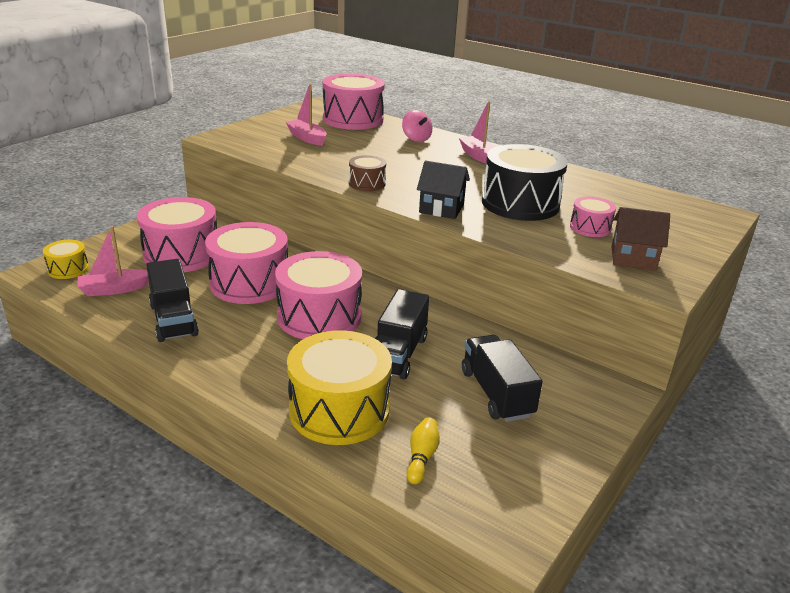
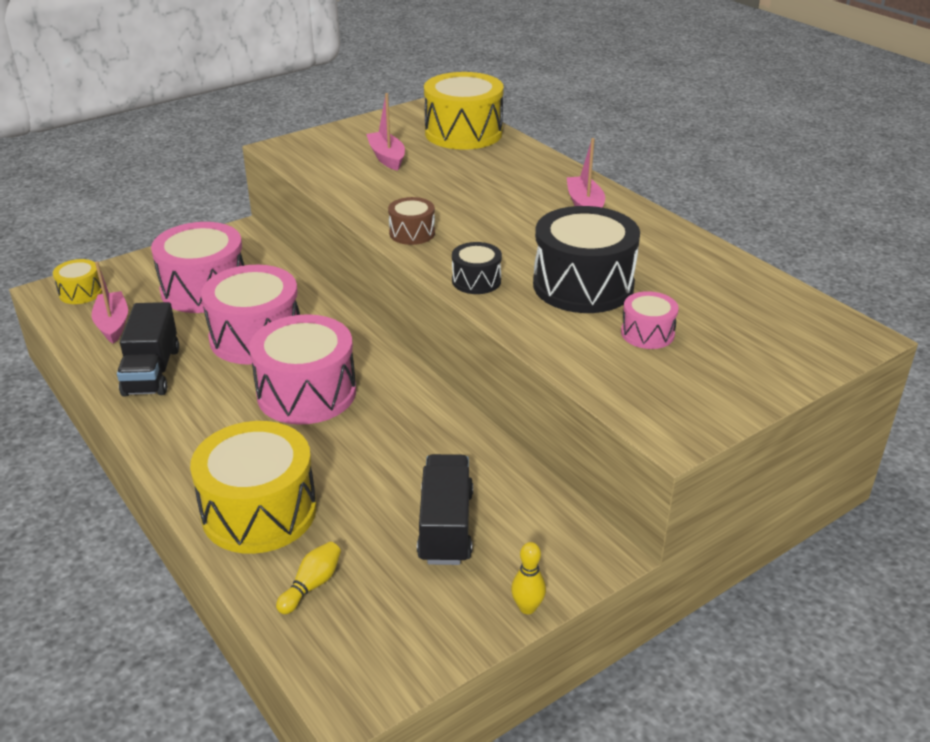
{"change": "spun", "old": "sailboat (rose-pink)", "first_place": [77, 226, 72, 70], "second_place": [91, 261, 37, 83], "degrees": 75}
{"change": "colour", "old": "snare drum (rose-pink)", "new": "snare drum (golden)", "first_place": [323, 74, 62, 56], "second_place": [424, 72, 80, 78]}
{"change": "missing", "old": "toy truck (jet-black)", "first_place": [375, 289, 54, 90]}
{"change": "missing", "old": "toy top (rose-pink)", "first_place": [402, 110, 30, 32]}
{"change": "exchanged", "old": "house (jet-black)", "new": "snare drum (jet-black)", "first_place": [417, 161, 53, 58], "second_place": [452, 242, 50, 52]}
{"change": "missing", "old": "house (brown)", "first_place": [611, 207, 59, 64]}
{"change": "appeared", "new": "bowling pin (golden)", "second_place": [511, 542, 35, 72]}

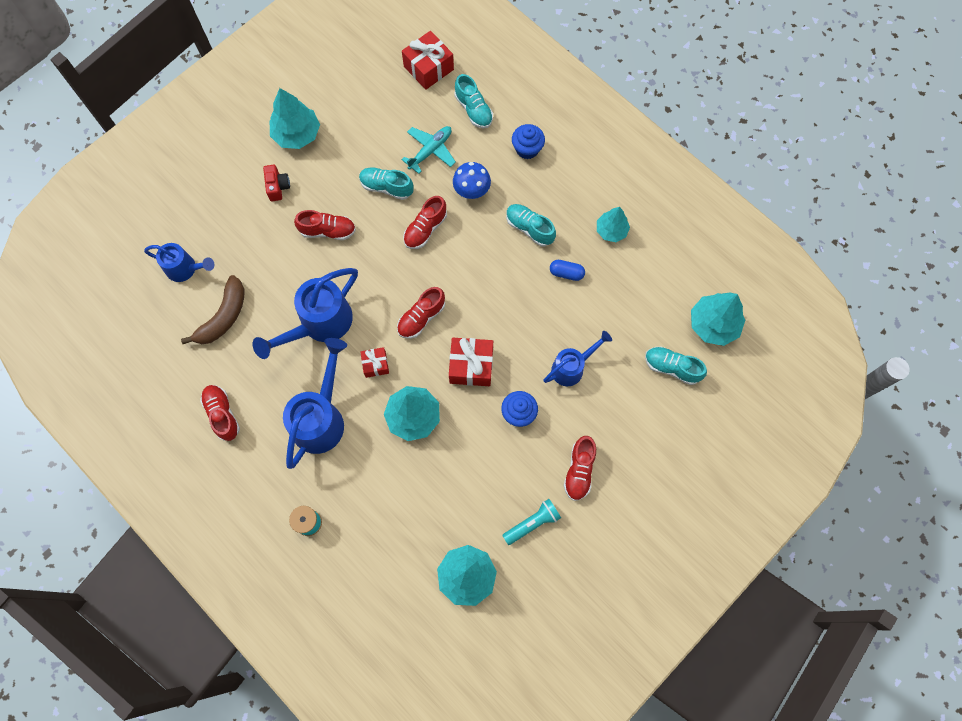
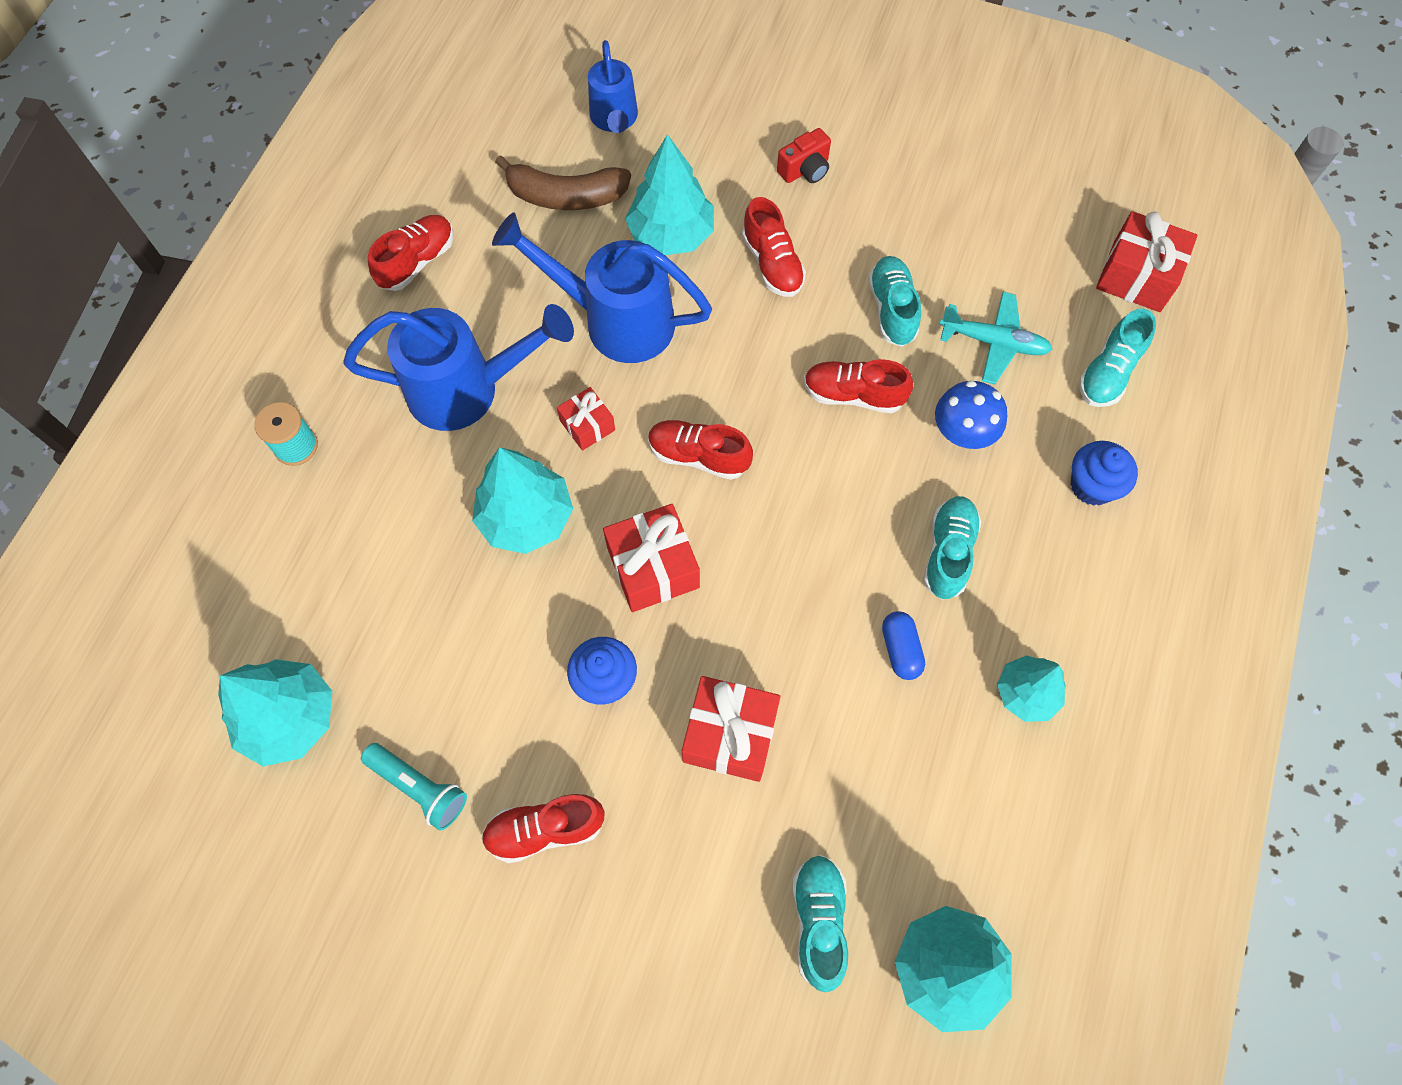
{"change": "relocated", "old": "tree (aqua)", "first_place": [270, 88, 50, 61], "second_place": [625, 134, 89, 121]}
{"change": "exchanged", "old": "sprinkling can (cobalt)", "new": "gift (red)", "first_place": [543, 331, 69, 55], "second_place": [682, 676, 98, 106]}

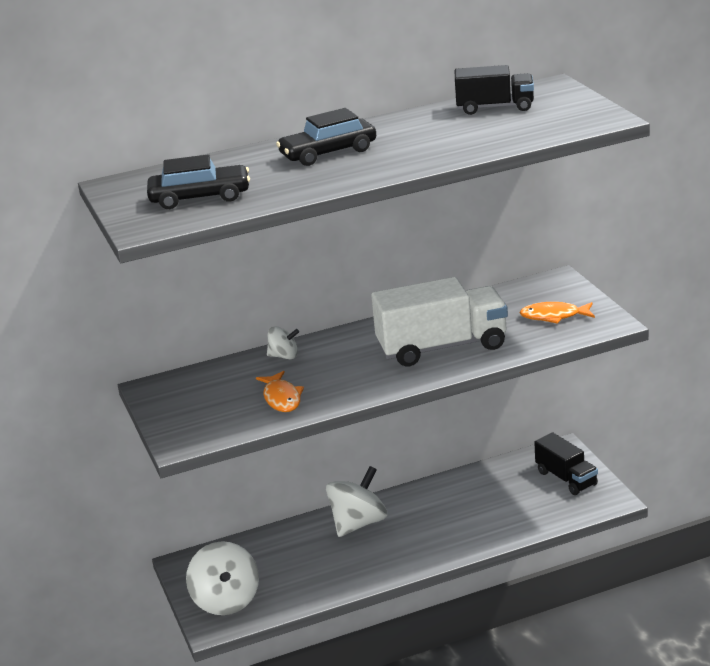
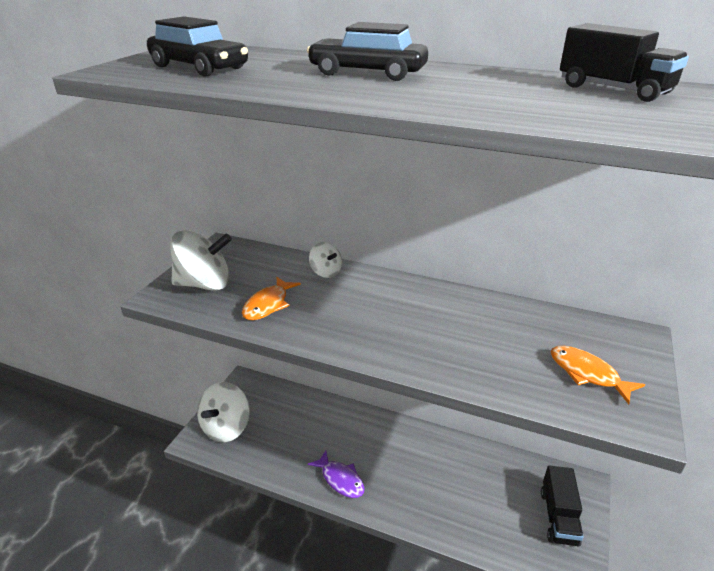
{"change": "relocated", "old": "toy top (pure white)", "first_place": [326, 466, 61, 71], "second_place": [170, 230, 62, 61]}
{"change": "missing", "old": "toy truck (pure white)", "first_place": [371, 277, 137, 89]}
{"change": "appeared", "new": "fish figure (royal purple)", "second_place": [308, 451, 56, 47]}

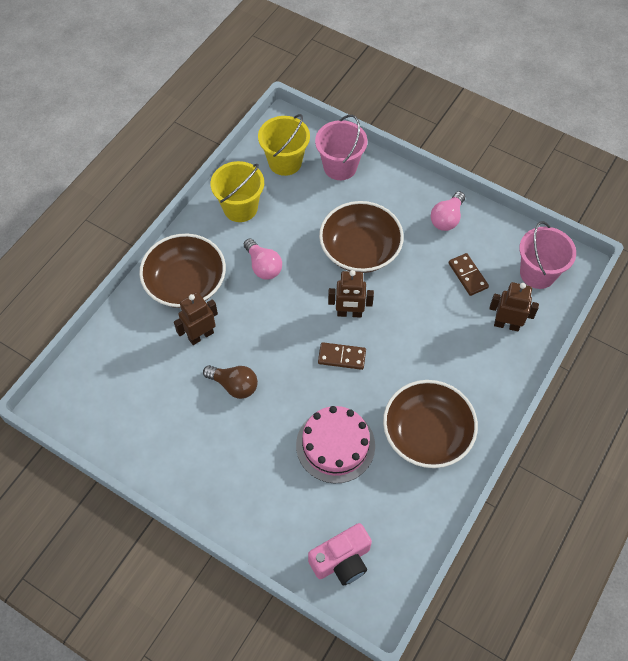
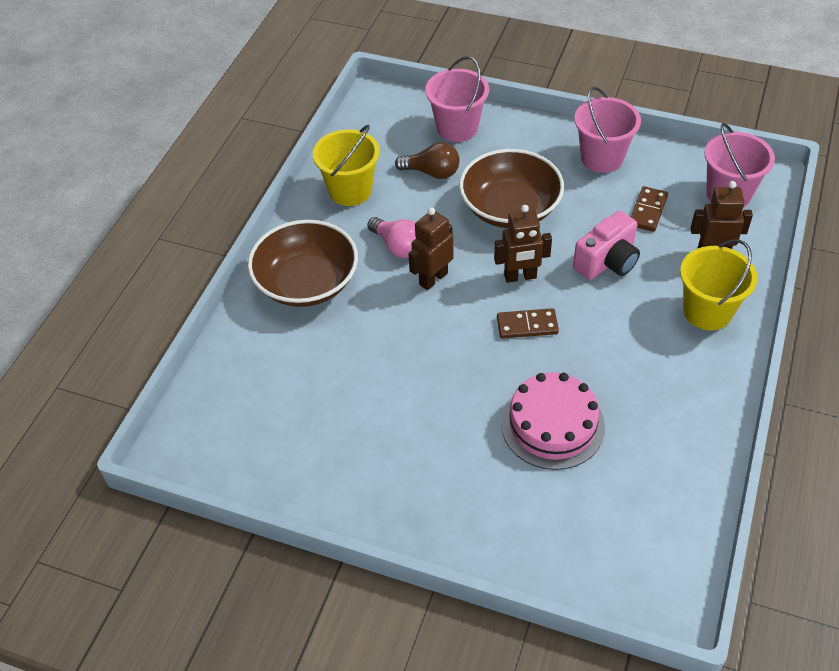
{"change": "relocated", "old": "toy robot (brown)", "first_place": [174, 292, 44, 53], "second_place": [408, 208, 45, 82]}
{"change": "relocated", "old": "light bulb (brown)", "first_place": [203, 365, 55, 34], "second_place": [395, 142, 65, 37]}
{"change": "relocated", "old": "bucket (golden)", "first_place": [258, 114, 52, 62], "second_place": [680, 240, 78, 90]}
{"change": "relocated", "old": "compact camera (rose-pink)", "first_place": [308, 523, 64, 62], "second_place": [573, 211, 67, 69]}
{"change": "missing", "old": "serving bowl (brown)", "first_place": [383, 380, 95, 88]}
{"change": "exchanged", "old": "light bulb (rose-pink)", "new": "bucket (rose-pink)", "first_place": [431, 191, 34, 40], "second_place": [574, 87, 67, 86]}
{"change": "spun", "old": "domino piece (brown)", "first_place": [449, 253, 40, 43], "second_place": [631, 186, 37, 46], "degrees": 60}

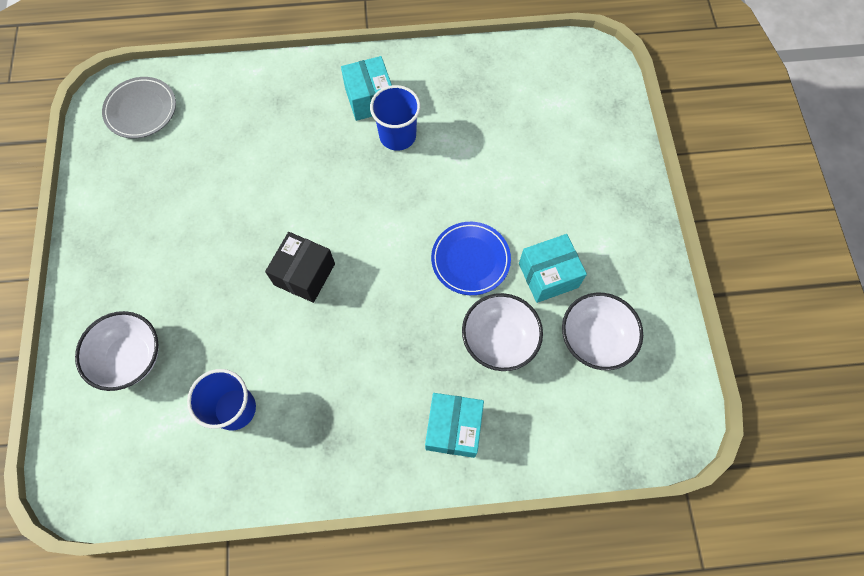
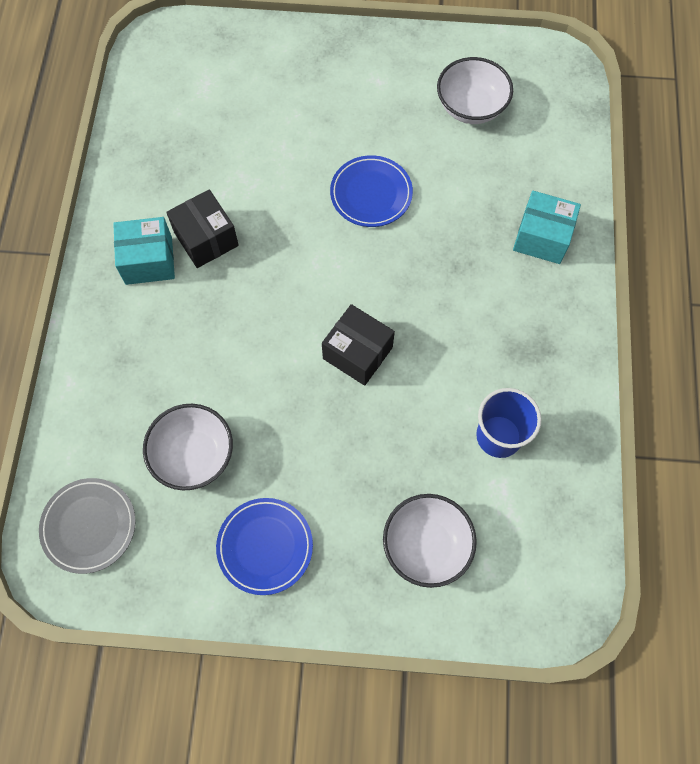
{"change": "exchanged", "old": "beaker (cobalt)", "new": "parcel (jet-black)", "first_place": [370, 85, 51, 66], "second_place": [166, 190, 73, 78]}
{"change": "relocated", "old": "serving bowl (pure white)", "first_place": [462, 293, 81, 78], "second_place": [143, 404, 90, 86]}
{"change": "missing", "old": "parcel (aqua)", "first_place": [519, 234, 68, 69]}
{"change": "appeared", "new": "flat dish (cobalt)", "second_place": [216, 498, 97, 97]}

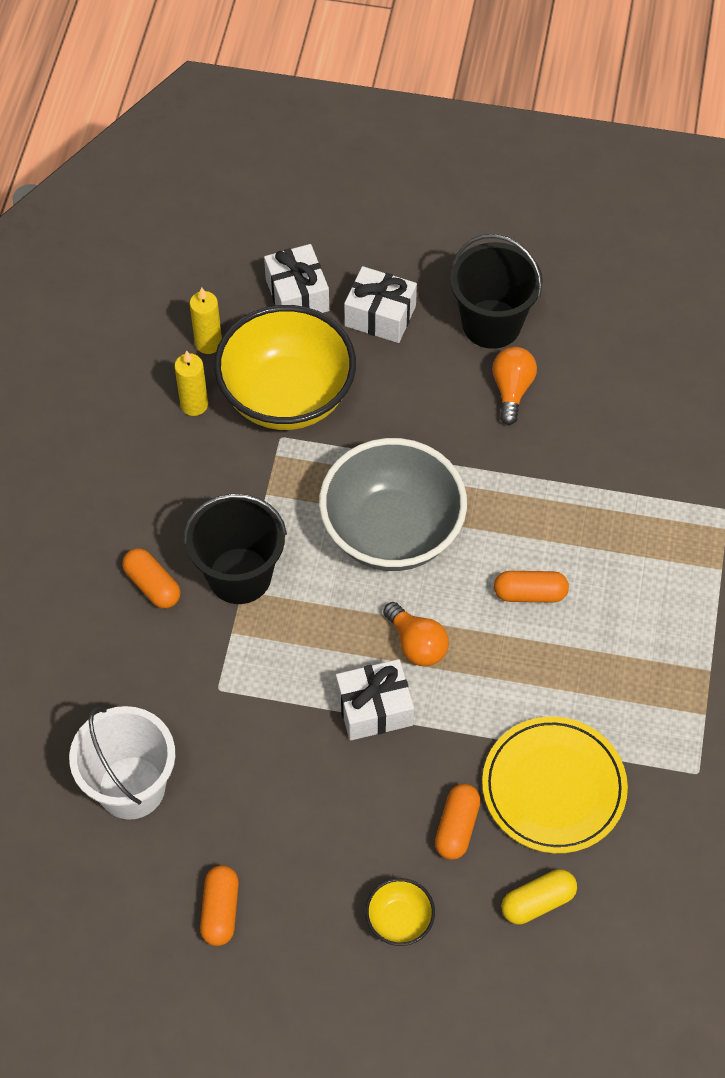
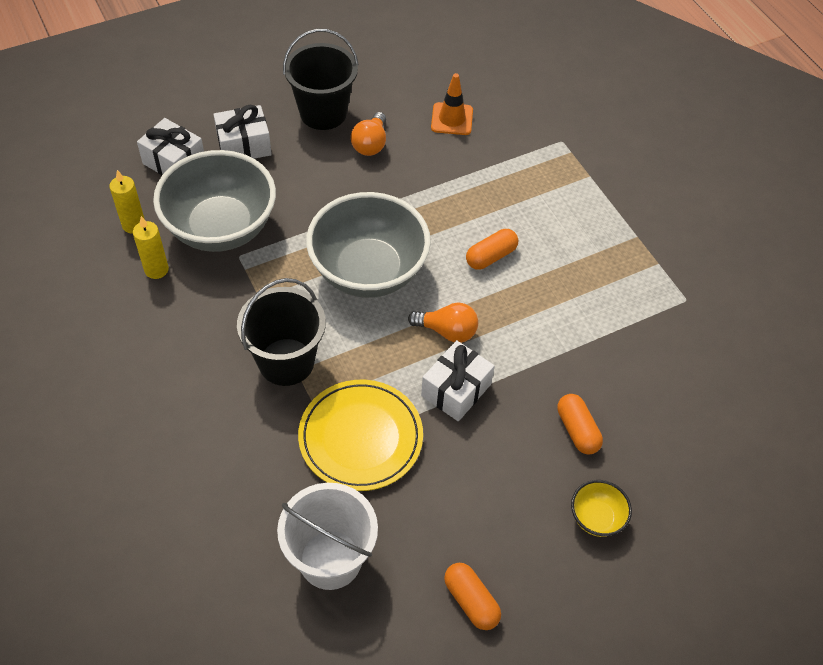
{"change": "missing", "old": "pill (orange-coloured)", "first_place": [122, 548, 58, 61]}
{"change": "colour", "old": "serving bowl (golden)", "new": "serving bowl (gray)", "first_place": [214, 305, 142, 125], "second_place": [153, 150, 123, 102]}
{"change": "relocated", "old": "flat dish (golden)", "first_place": [482, 717, 146, 136], "second_place": [298, 380, 125, 111]}
{"change": "spun", "old": "light bulb (orange-coloured)", "first_place": [492, 347, 45, 78], "second_place": [351, 112, 35, 44], "degrees": -135}
{"change": "missing", "old": "pill (golden)", "first_place": [502, 869, 75, 55]}
{"change": "appeared", "new": "safety cone (orange-coloured)", "second_place": [431, 73, 42, 62]}

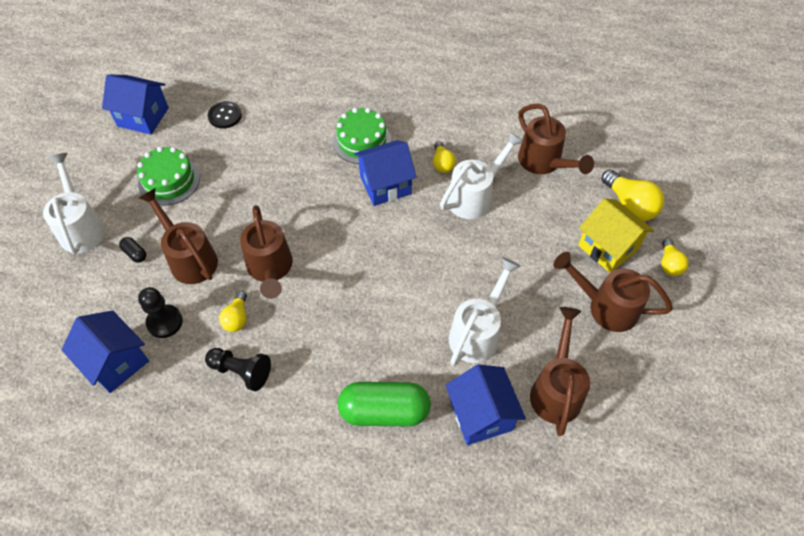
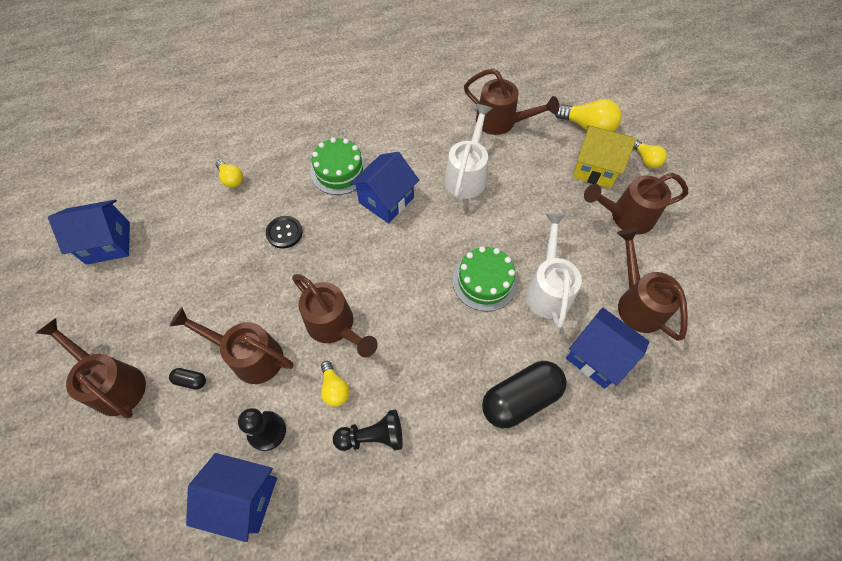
{"change": "colour", "old": "sprinkling can (pure white)", "new": "sprinkling can (brown)", "first_place": [43, 153, 62, 101], "second_place": [36, 318, 110, 100]}
{"change": "relocated", "old": "layer cake (emerald)", "first_place": [137, 147, 63, 59], "second_place": [452, 246, 65, 66]}
{"change": "relocated", "old": "shirt button (jet-black)", "first_place": [207, 101, 35, 28], "second_place": [266, 216, 37, 33]}
{"change": "colour", "old": "pill (emerald)", "new": "pill (jet-black)", "first_place": [338, 382, 93, 44], "second_place": [482, 361, 85, 67]}
{"change": "relocated", "old": "light bulb (golden)", "first_place": [433, 141, 23, 32], "second_place": [216, 160, 27, 28]}

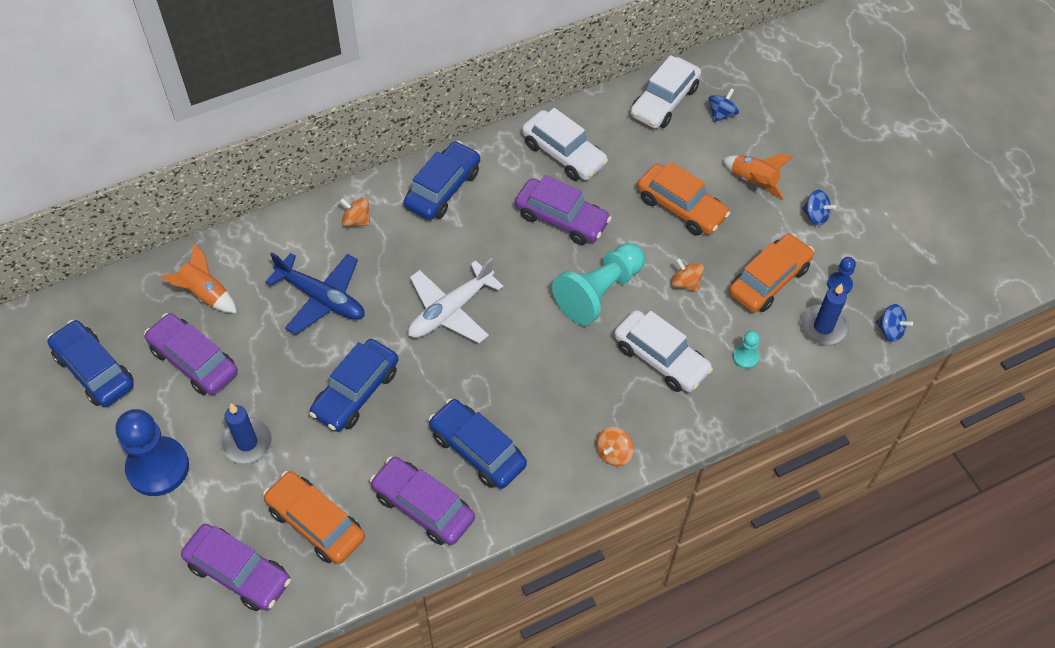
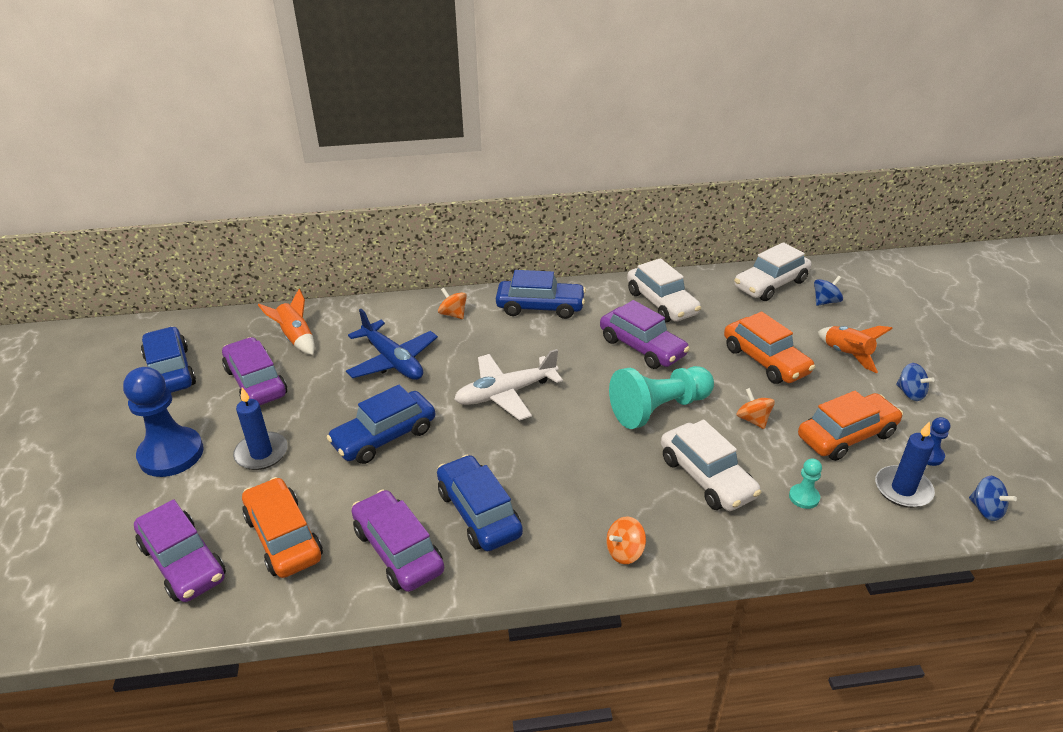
{"change": "spun", "old": "toy car (cobalt)", "first_place": [404, 141, 77, 79], "second_place": [496, 270, 90, 49], "degrees": 45}

